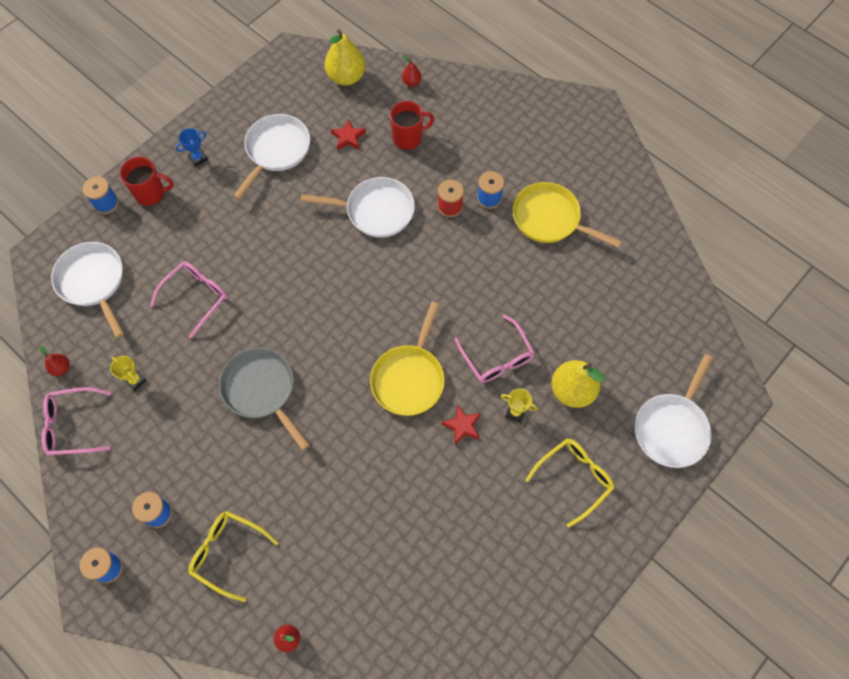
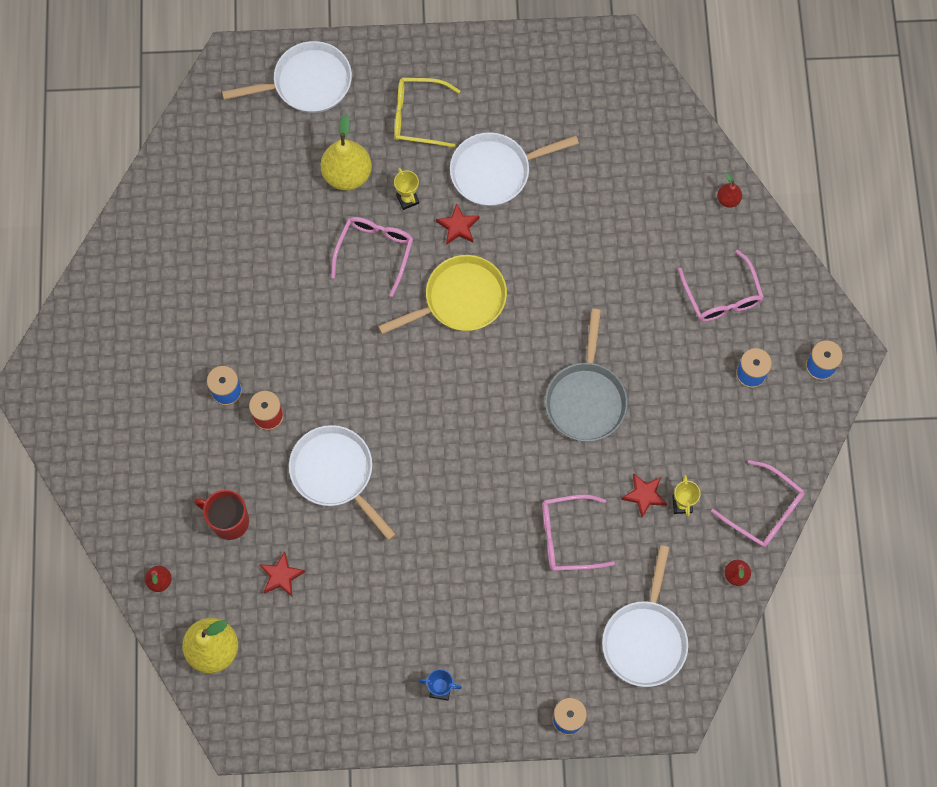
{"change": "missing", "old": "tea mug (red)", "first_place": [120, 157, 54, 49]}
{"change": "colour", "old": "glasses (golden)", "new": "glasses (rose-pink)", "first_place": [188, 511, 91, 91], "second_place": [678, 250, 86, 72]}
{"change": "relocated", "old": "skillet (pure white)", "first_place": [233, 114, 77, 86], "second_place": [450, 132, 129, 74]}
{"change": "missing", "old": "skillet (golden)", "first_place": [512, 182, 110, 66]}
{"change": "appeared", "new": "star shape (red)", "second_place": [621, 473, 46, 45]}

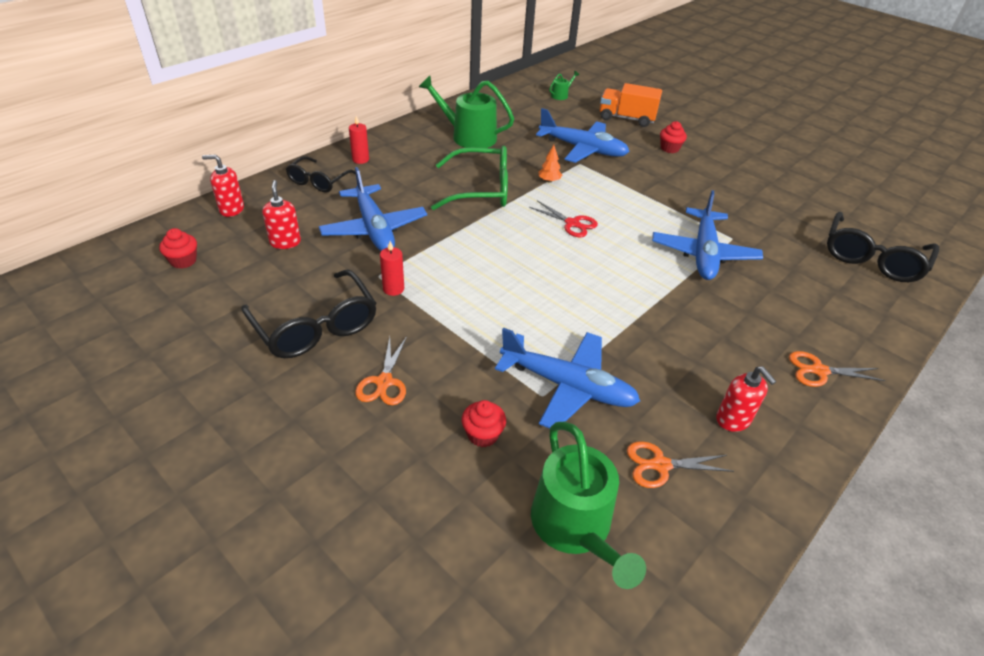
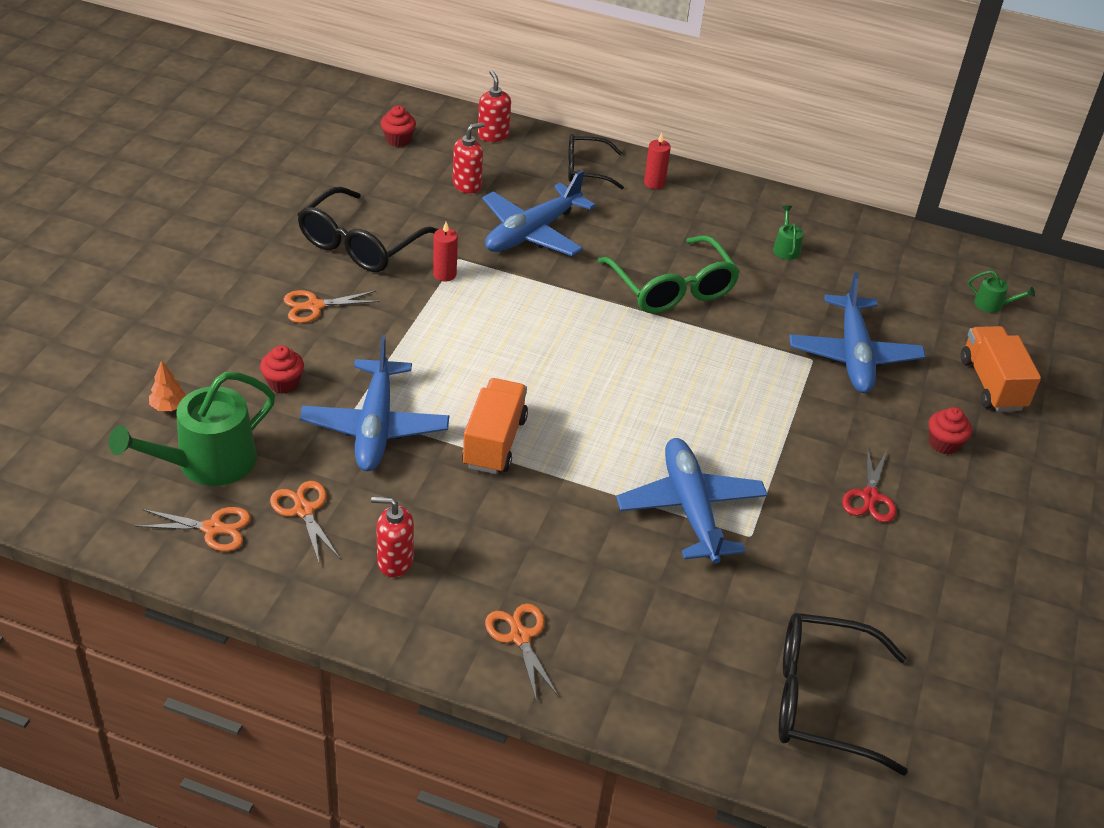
{"change": "size", "old": "sprinkling can (emerald)", "first_place": [419, 76, 95, 72], "second_place": [773, 206, 30, 54], "factor": 0.44}
{"change": "relocated", "old": "scissors (red)", "first_place": [529, 201, 69, 36], "second_place": [842, 446, 55, 77]}
{"change": "relocated", "old": "tree (orange-coloured)", "first_place": [539, 145, 23, 37], "second_place": [149, 360, 37, 51]}
{"change": "spun", "old": "toy plane (cobalt)", "first_place": [652, 190, 111, 90], "second_place": [616, 438, 152, 126], "degrees": 90}
{"change": "spun", "old": "pump bottle (red)", "first_place": [716, 367, 60, 65], "second_place": [371, 497, 43, 80], "degrees": 60}
{"change": "appeared", "new": "scissors (orange-coloured)", "second_place": [135, 507, 116, 45]}
{"change": "appeared", "new": "toy truck (orange-coloured)", "second_place": [462, 378, 66, 96]}

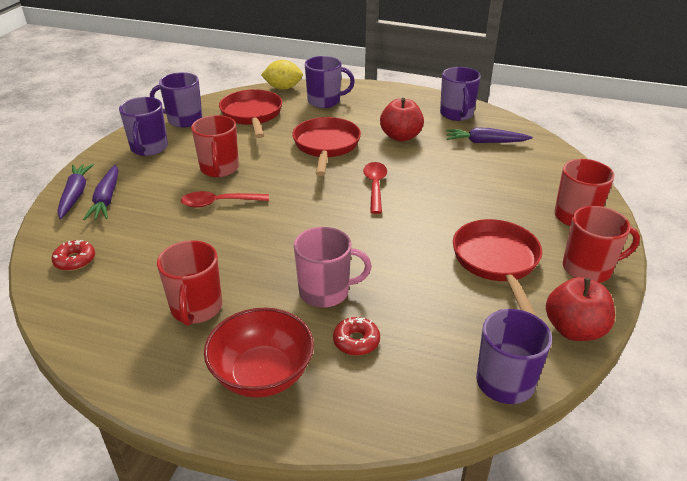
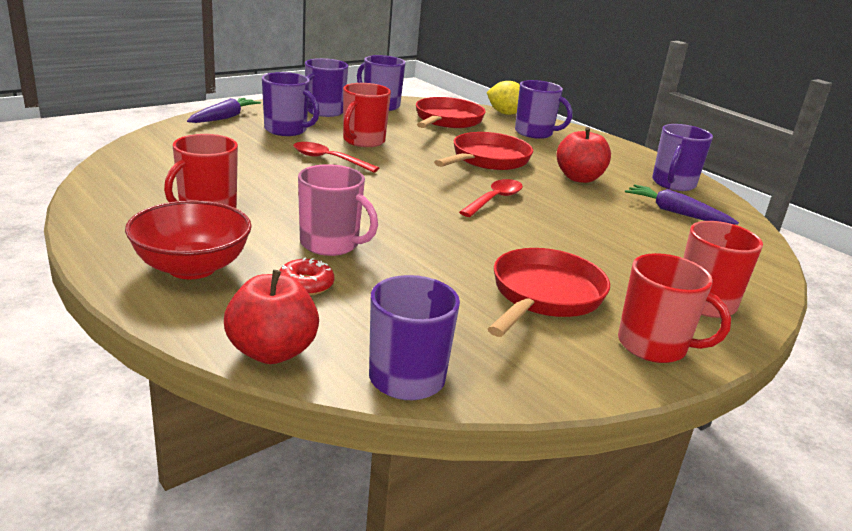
{"change": "missing", "old": "donut (red)", "first_place": [51, 240, 44, 31]}
{"change": "missing", "old": "toy carrot (royal purple)", "first_place": [83, 165, 36, 55]}
{"change": "relocated", "old": "toy apple (red)", "first_place": [546, 277, 69, 64], "second_place": [224, 270, 95, 94]}
{"change": "appeared", "new": "tea mug (royal purple)", "second_place": [262, 72, 58, 64]}

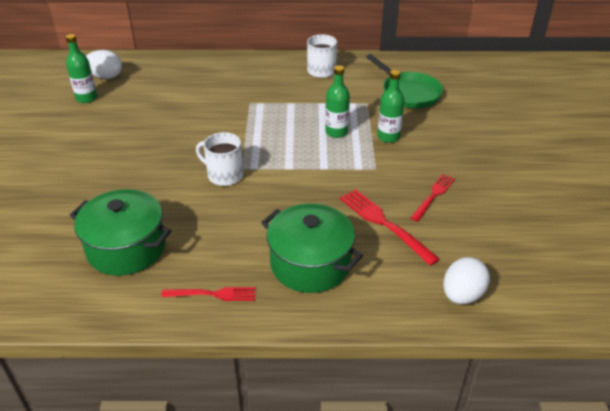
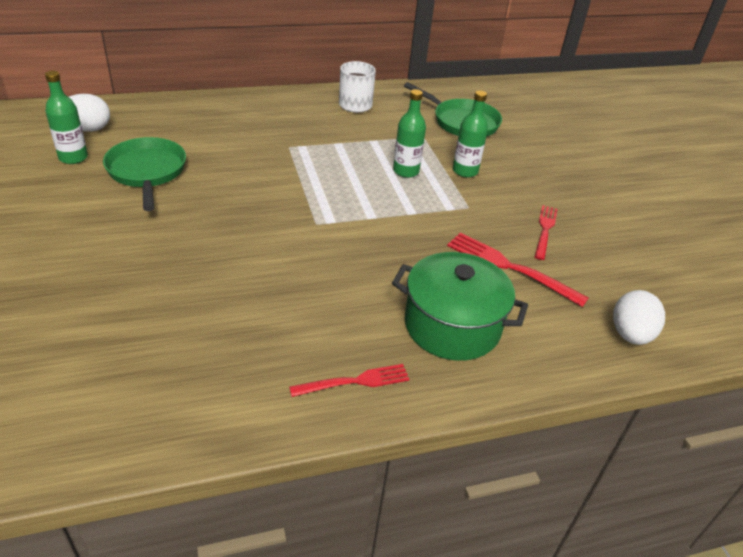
{"change": "missing", "old": "pot (emerald)", "first_place": [70, 189, 102, 87]}
{"change": "missing", "old": "tea mug (pure white)", "first_place": [196, 132, 47, 54]}
{"change": "appeared", "new": "skillet (emerald)", "second_place": [103, 137, 83, 74]}

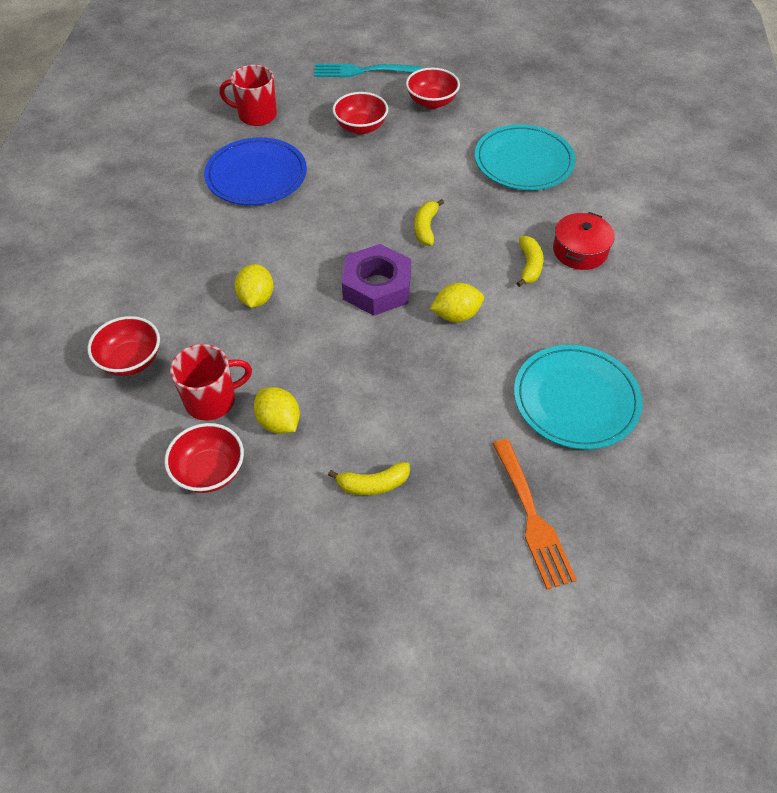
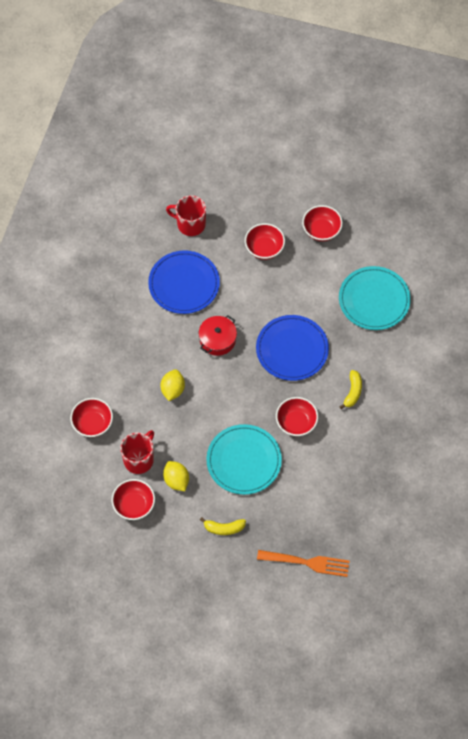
{"change": "spun", "old": "tea mug (red)", "first_place": [170, 344, 82, 77], "second_place": [120, 430, 34, 44], "degrees": -45}
{"change": "missing", "old": "dinner fork (aqua)", "first_place": [314, 64, 108, 13]}
{"change": "missing", "old": "hex nut (royal purple)", "first_place": [342, 244, 69, 72]}
{"change": "exchanged", "old": "banana fruit (golden)", "new": "flat dish (cobalt)", "first_place": [414, 199, 30, 47], "second_place": [256, 315, 73, 66]}
{"change": "exchanged", "old": "citrus fruit (golden)", "new": "serving bowl (red)", "first_place": [430, 283, 54, 39], "second_place": [276, 397, 42, 39]}
{"change": "spun", "old": "dinner fork (orange-coloured)", "first_place": [493, 439, 84, 151], "second_place": [257, 550, 92, 27], "degrees": -75}
{"change": "relocated", "old": "flat dish (aqua)", "first_place": [514, 345, 129, 105], "second_place": [206, 424, 76, 71]}
{"change": "relocated", "old": "pot (red)", "first_place": [553, 212, 62, 58], "second_place": [199, 315, 38, 41]}

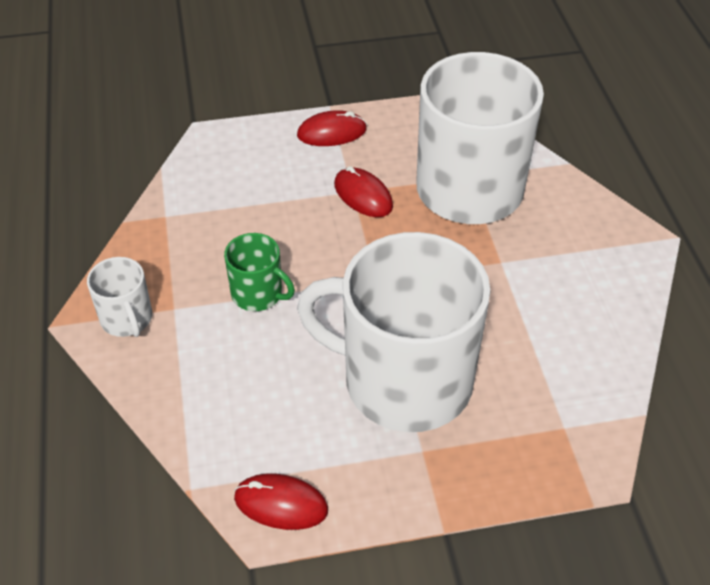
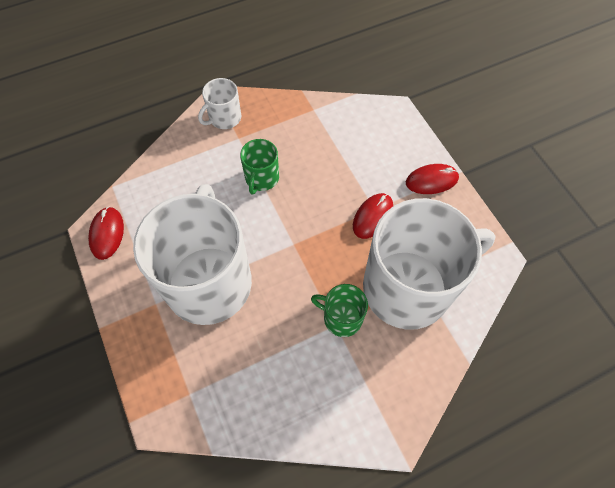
{"change": "spun", "old": "PC mouse (red)", "first_place": [297, 110, 70, 36], "second_place": [406, 164, 53, 30], "degrees": -75}
{"change": "appeared", "new": "tea mug (emerald)", "second_place": [311, 284, 57, 53]}

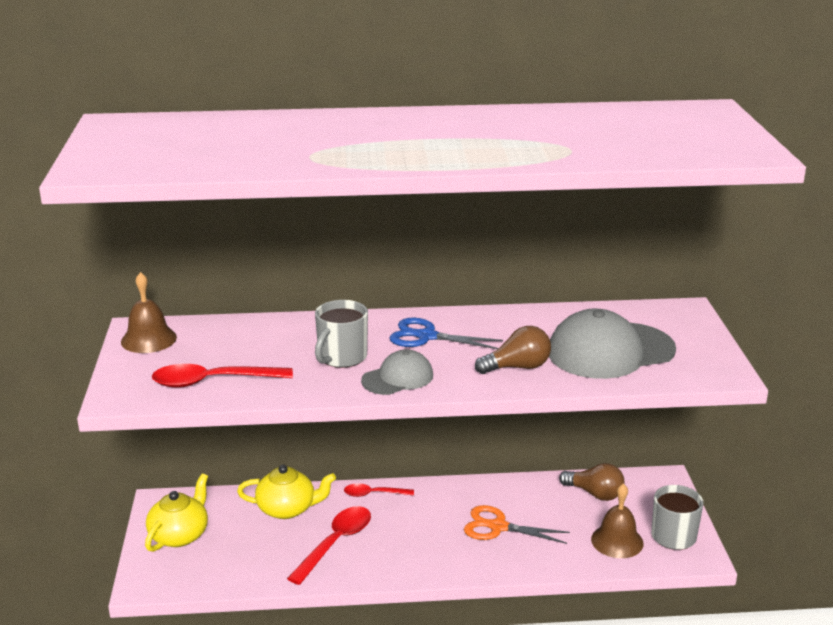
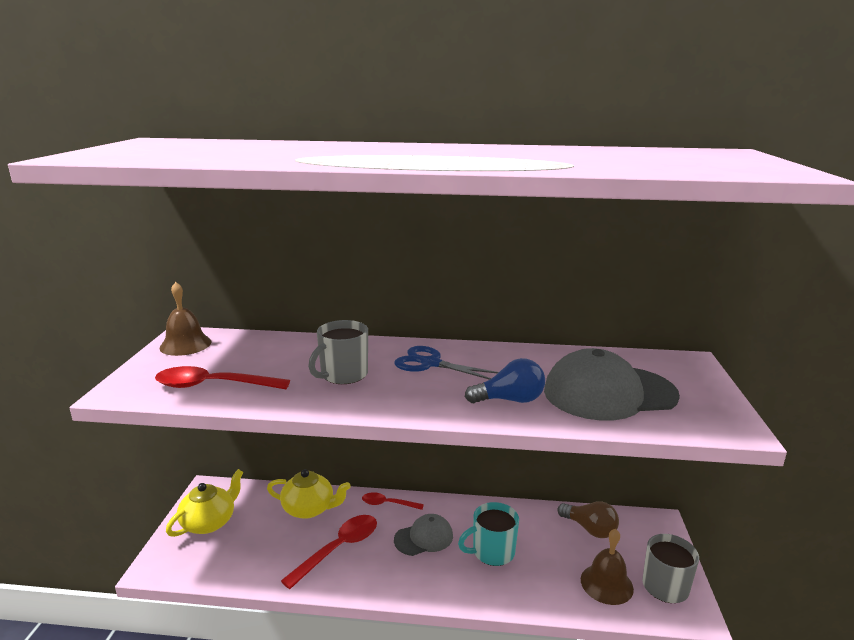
{"change": "relocated", "old": "baseball cap (gray)", "first_place": [361, 349, 72, 46], "second_place": [394, 514, 59, 42]}
{"change": "exchanged", "old": "scissors (orange-coloured)", "new": "tea mug (aqua)", "first_place": [464, 505, 106, 39], "second_place": [458, 502, 61, 64]}
{"change": "colour", "old": "light bulb (brown)", "new": "light bulb (cobalt)", "first_place": [475, 326, 76, 48], "second_place": [465, 358, 80, 45]}

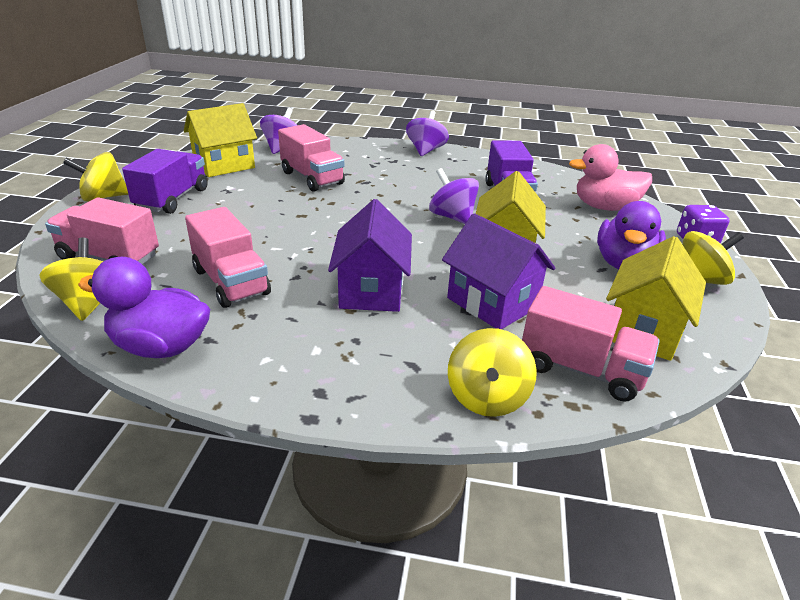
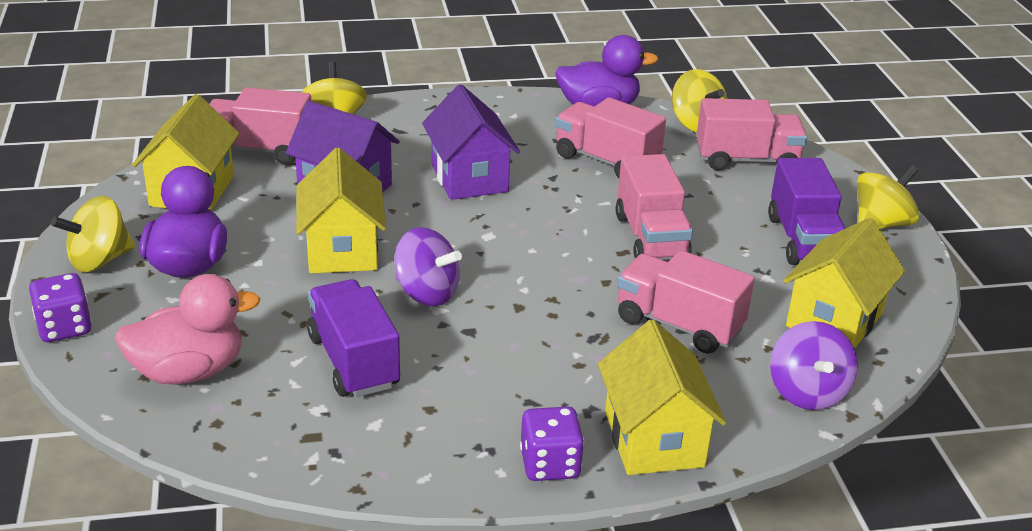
{"change": "exchanged", "old": "toy top (royal purple)", "new": "die (royal purple)", "first_place": [406, 110, 43, 46], "second_place": [520, 406, 64, 75]}
{"change": "appeared", "new": "house (golden)", "second_place": [598, 320, 128, 155]}
{"change": "appeared", "new": "toy truck (rose-pink)", "second_place": [616, 154, 77, 106]}

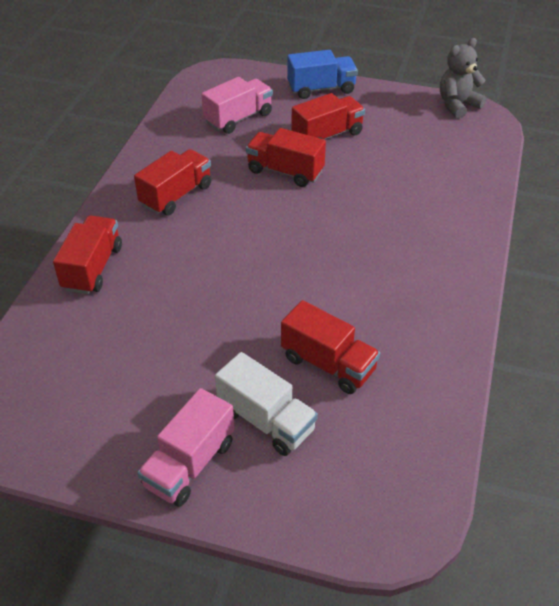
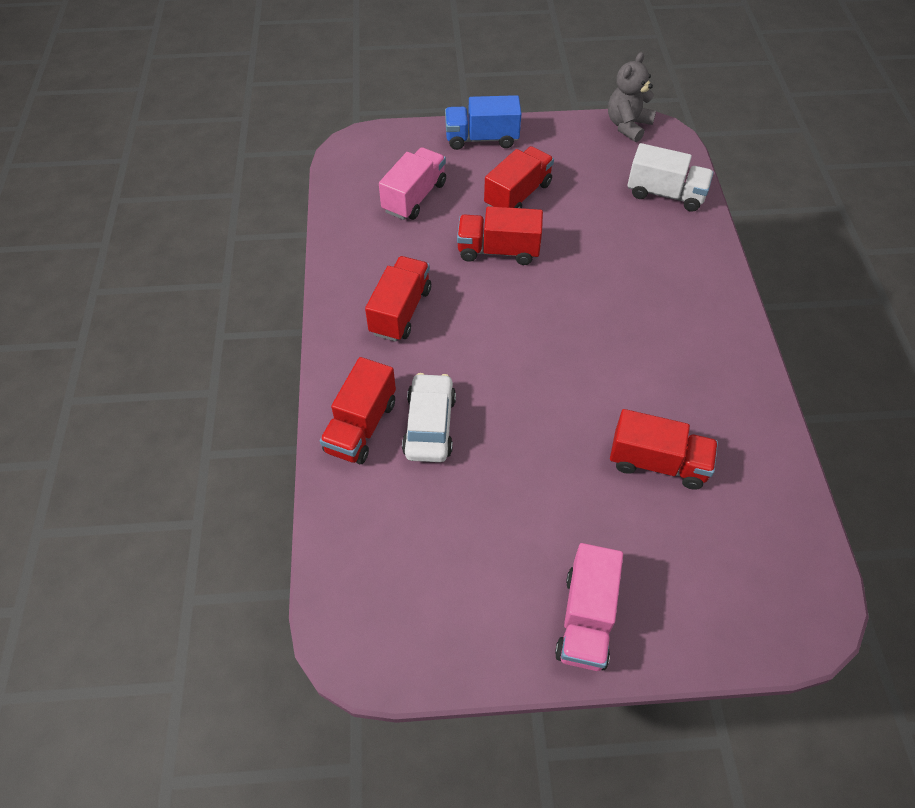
{"change": "spun", "old": "toy truck (red)", "first_place": [53, 216, 69, 78], "second_place": [320, 357, 76, 107], "degrees": -150}
{"change": "relocated", "old": "toy truck (pure white)", "first_place": [215, 352, 103, 104], "second_place": [627, 143, 87, 69]}
{"change": "spun", "old": "toy truck (cobalt)", "first_place": [287, 50, 71, 49], "second_place": [445, 95, 76, 55], "degrees": -150}
{"change": "appeared", "new": "toy car (pure white)", "second_place": [402, 373, 54, 89]}

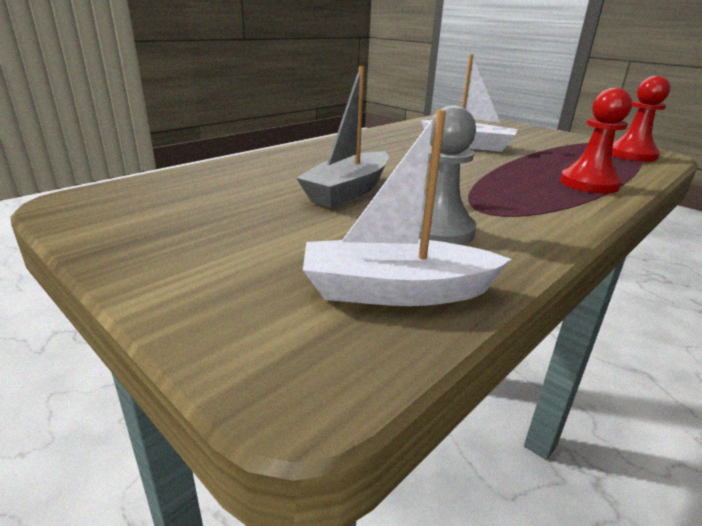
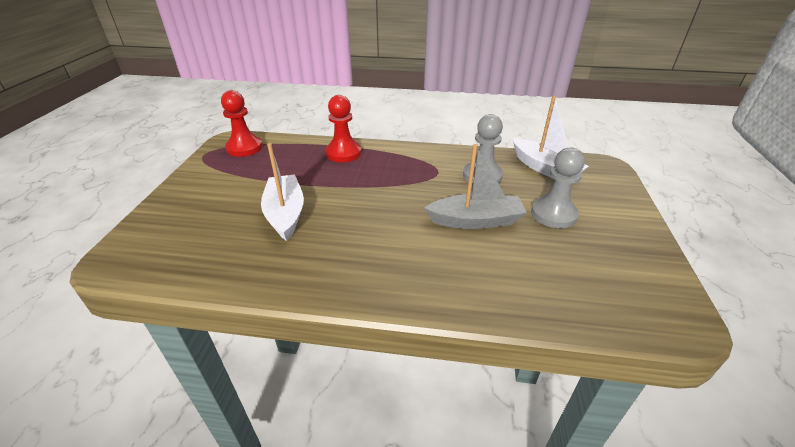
{"change": "appeared", "new": "chess pawn (gray)", "second_place": [531, 147, 54, 81]}

